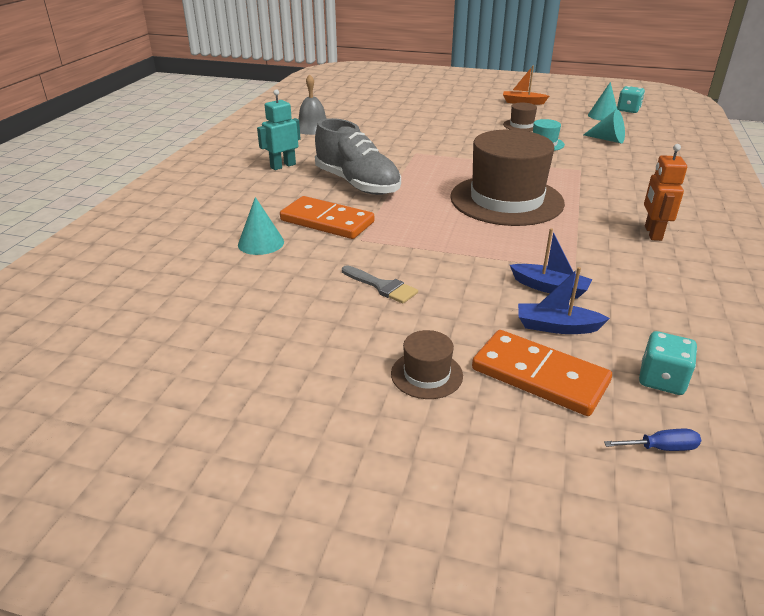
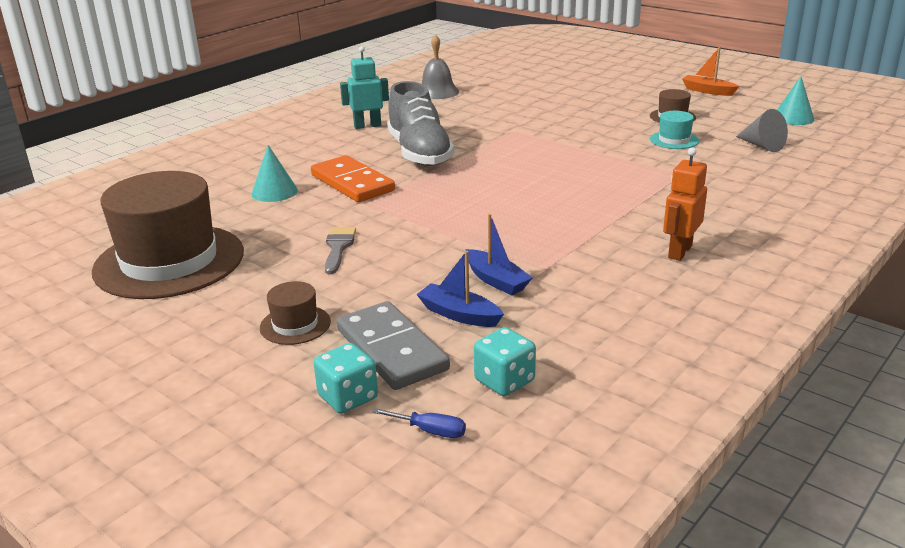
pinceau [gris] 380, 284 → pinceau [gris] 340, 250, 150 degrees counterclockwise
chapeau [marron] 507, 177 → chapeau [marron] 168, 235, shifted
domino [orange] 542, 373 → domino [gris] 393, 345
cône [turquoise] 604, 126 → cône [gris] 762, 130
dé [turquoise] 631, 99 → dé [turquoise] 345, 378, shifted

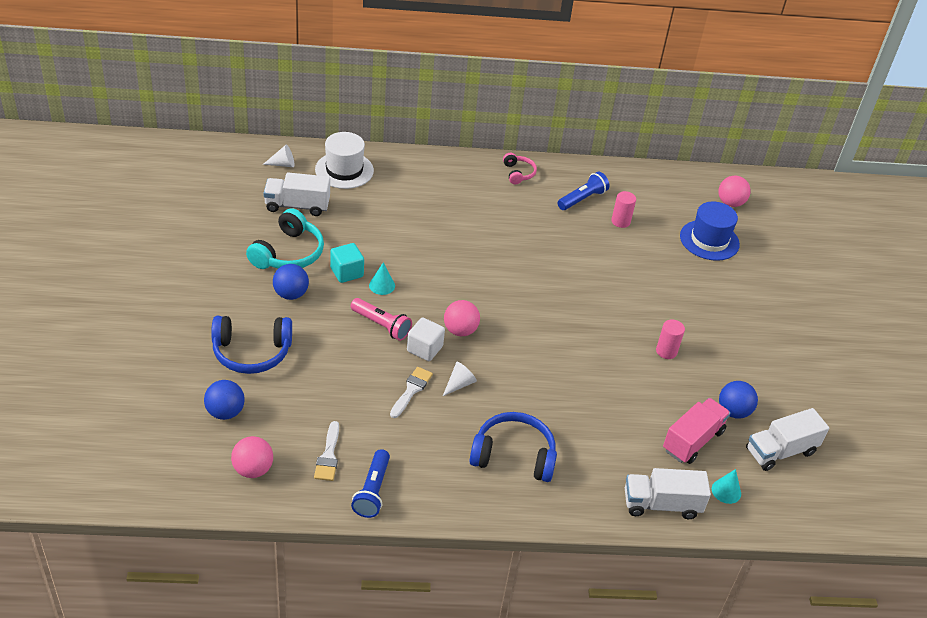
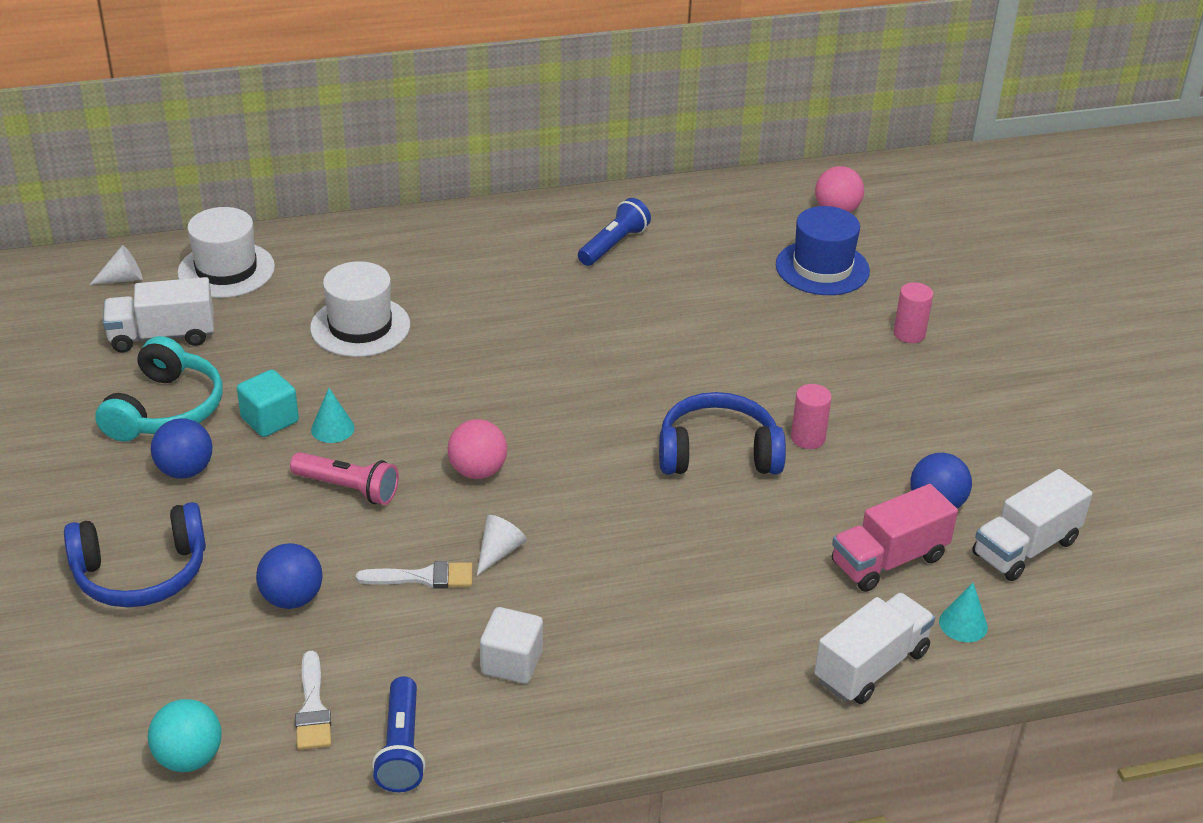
balle [bleu] 224, 400 → balle [bleu] 289, 576, shifted
balle [rose] 252, 457 → balle [turquoise] 185, 735
pinceau [blanc] 411, 392 → pinceau [blanc] 414, 575, 75 degrees clockwise
cube [blanc] 426, 339 → cube [blanc] 511, 645, shifted
casque audio [bleu] 513, 447 → casque audio [bleu] 722, 433, shifted
casque audio [rose] 520, 168 → -
cylindre [rose] 623, 209 → cylindre [rose] 913, 312, shifted
camion [blanc] 668, 493 → camion [blanc] 874, 648, 150 degrees clockwise
camion [rose] 696, 431 → camion [rose] 895, 538, 150 degrees counterclockwise
- → chapeau [blanc] 360, 309

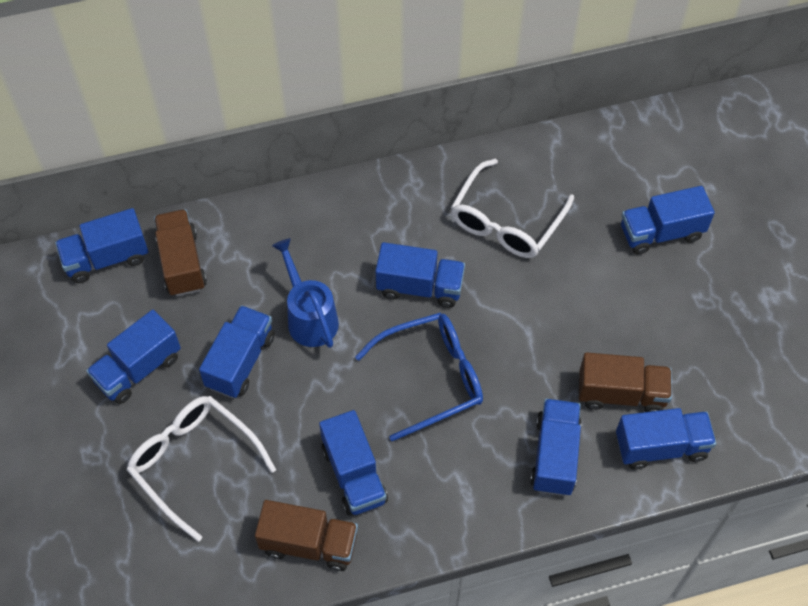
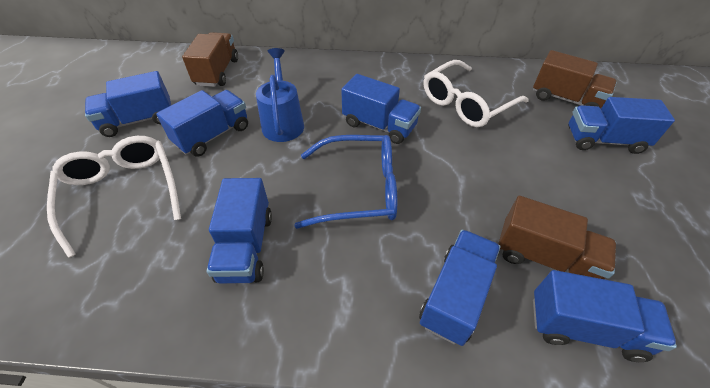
camion [bleu] 101, 245 → -
camion [marron] 306, 535 → camion [marron] 575, 79, shifted

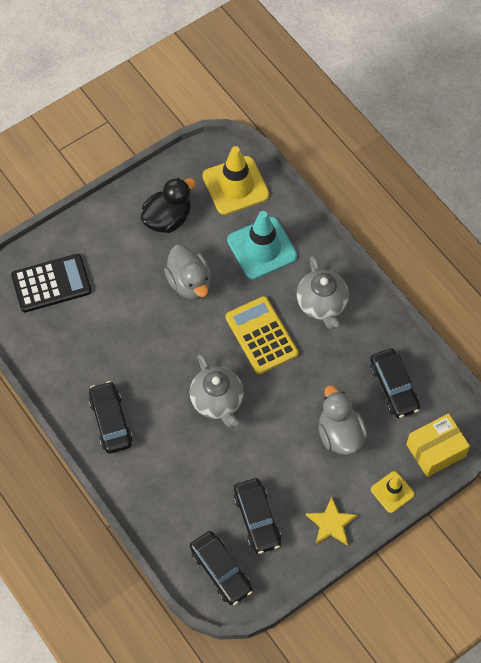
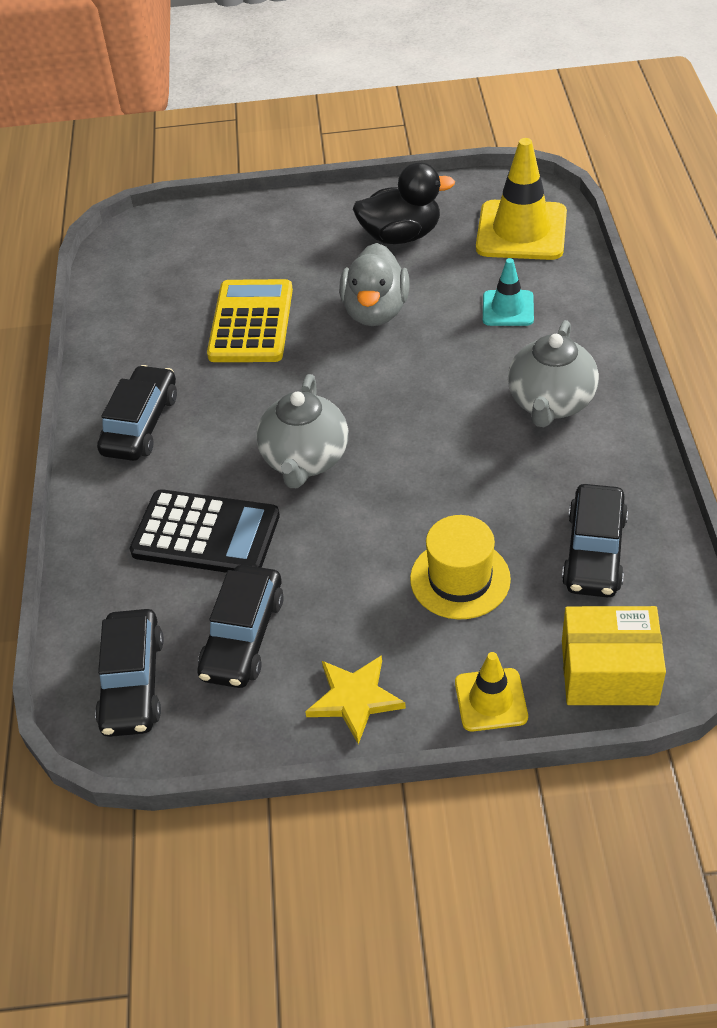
calculatrice [noir] 51, 283 → calculatrice [noir] 205, 531, shifted
calculatrice [jaune] 262, 335 → calculatrice [jaune] 250, 320, shifted
cône de chantier [turquoise] 262, 245 → cône de chantier [turquoise] 508, 292, x0.55
canard [gris] 343, 420 → chapeau [jaune] 460, 567

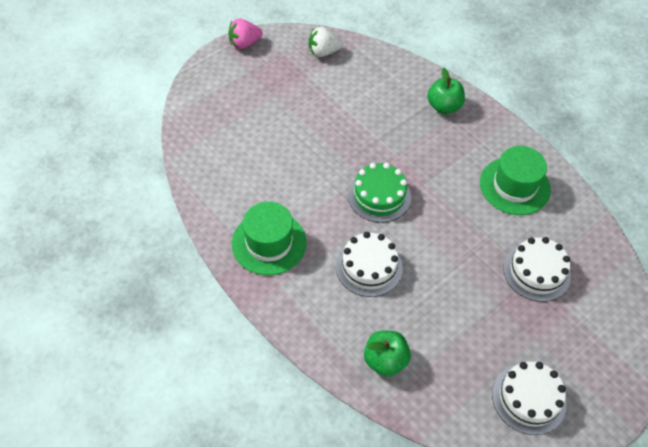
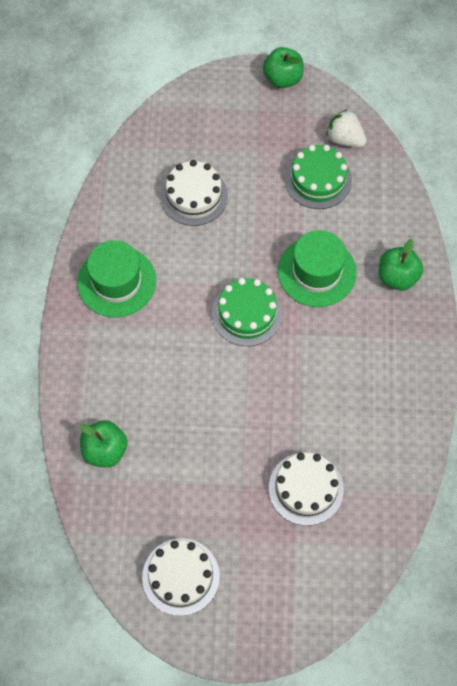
fraise [rose] 245, 34 → pomme [vert] 283, 67
gâteau [blanc] 369, 264 → gâteau [blanc] 194, 193, shifted
chapeau [vert] 515, 180 → chapeau [vert] 317, 268, shifted
- → gâteau [vert] 318, 177

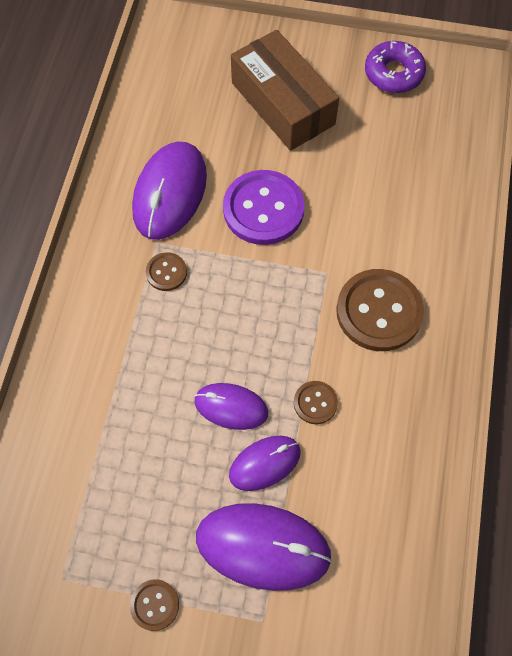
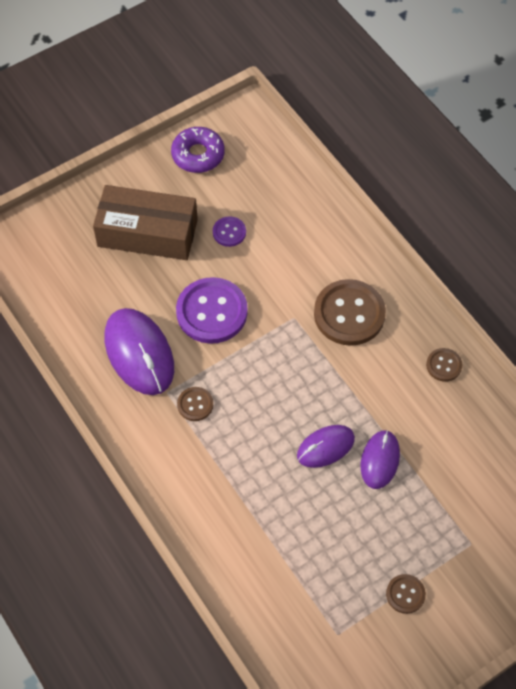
souris [violet] 264, 547 → -
bouton [marron] 316, 402 → bouton [marron] 444, 365, shifted
- → bouton [violet] 229, 231

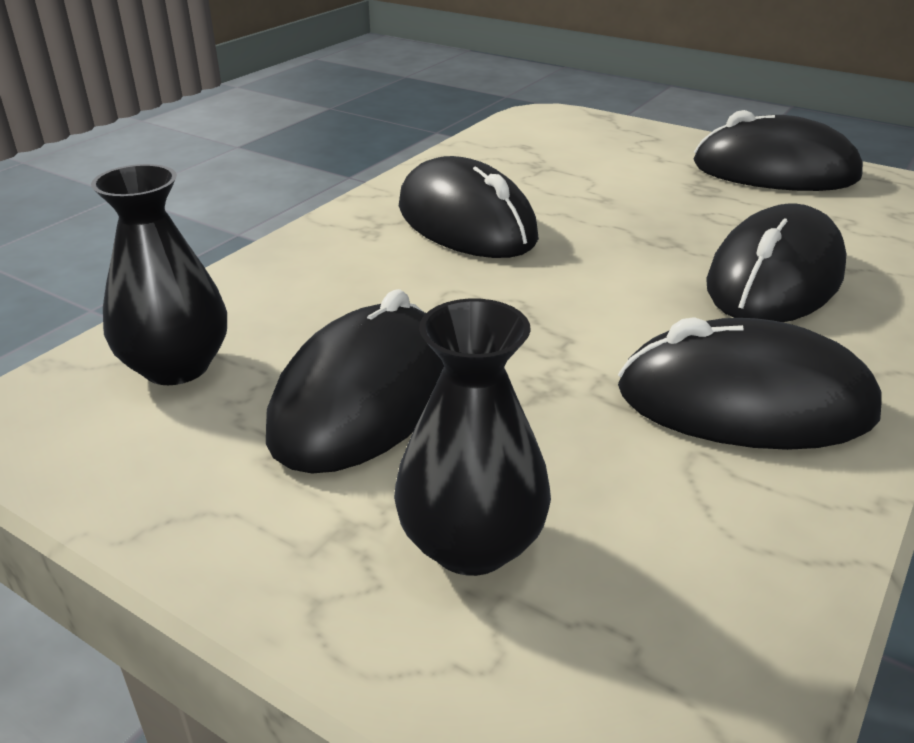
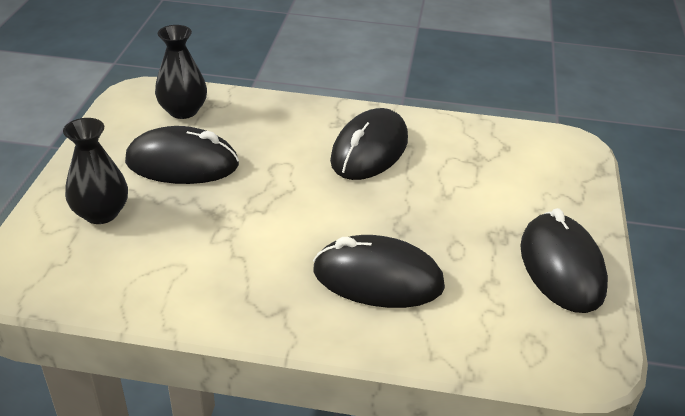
souris [noir] 750, 383 → -

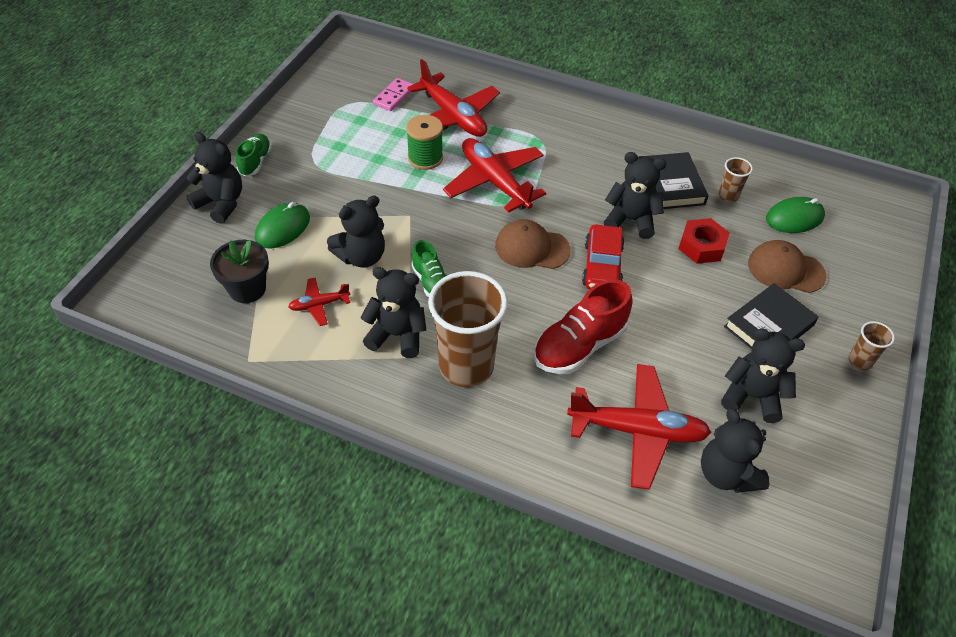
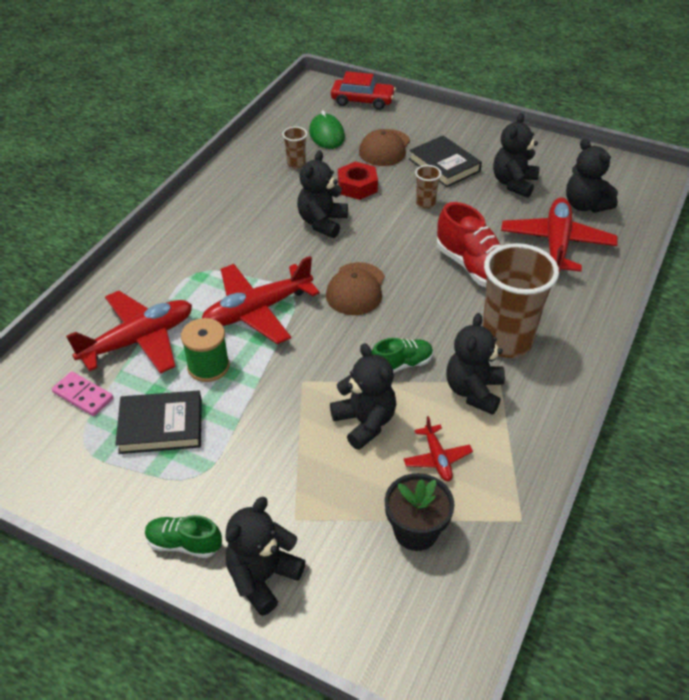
souris [vert] 282, 225 → -
voiture [rouge] 603, 257 → voiture [rouge] 363, 90, shifted
livre [noir] 677, 180 → livre [noir] 158, 422, shifted
ours en peluche [noir] 735, 450 → ours en peluche [noir] 592, 175, 75 degrees clockwise
gobelet [marron] 871, 345 → gobelet [marron] 428, 187, shifted

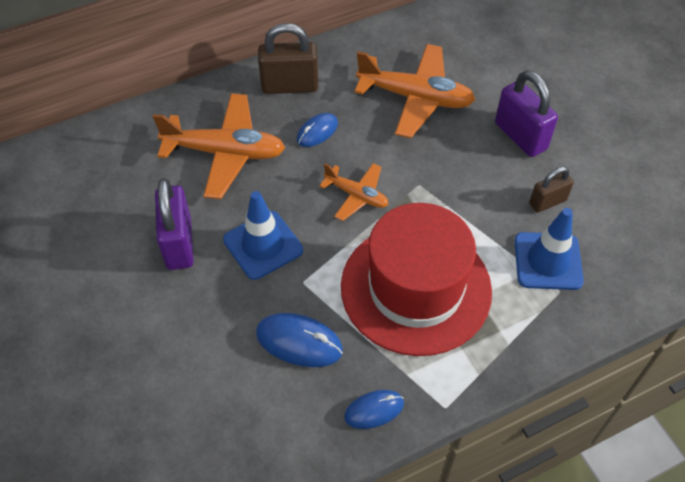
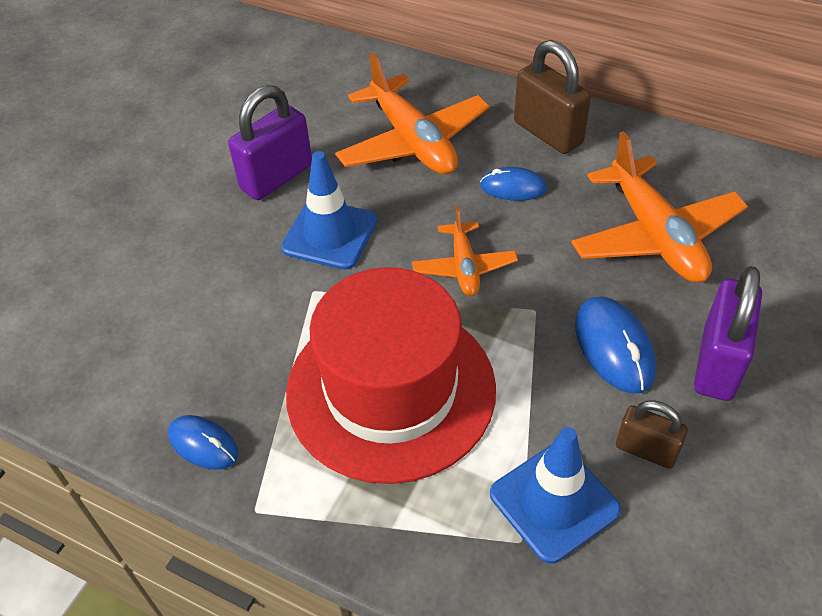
souris [bleu] 299, 340 → souris [bleu] 615, 345, shifted

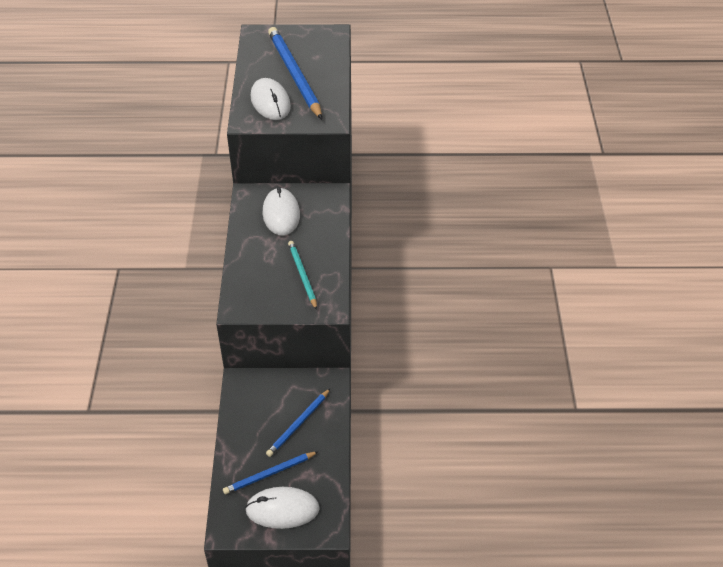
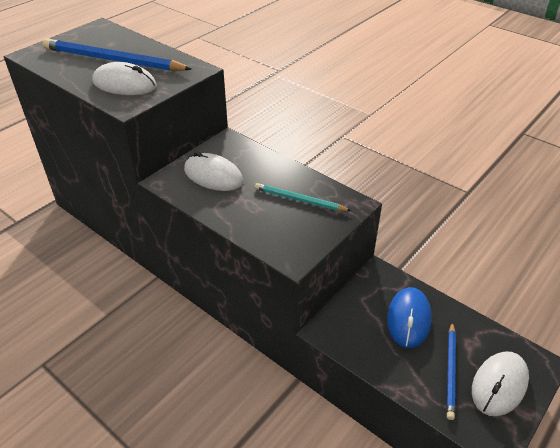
crayon [bleu] 298, 422 → souris [bleu] 409, 317

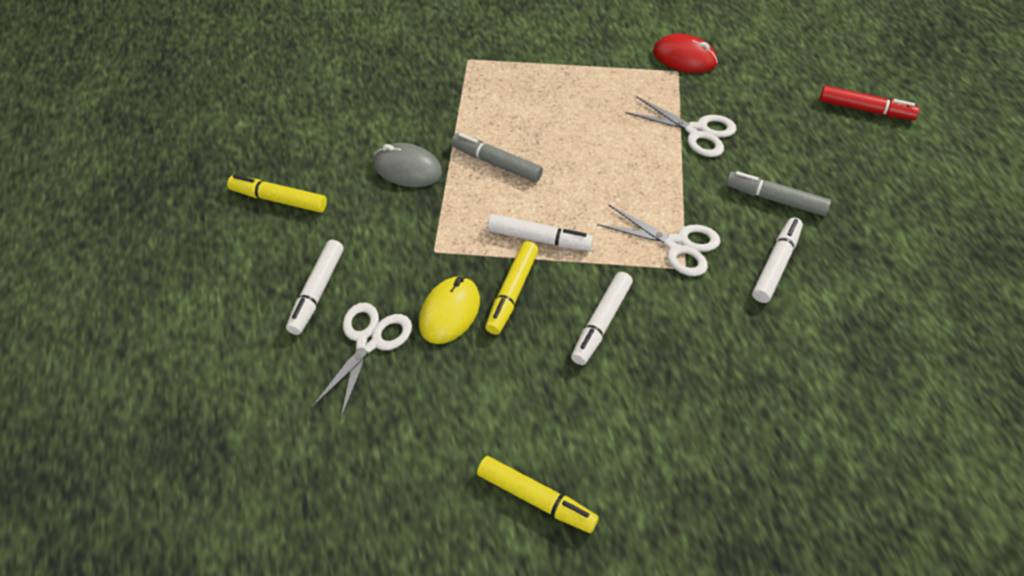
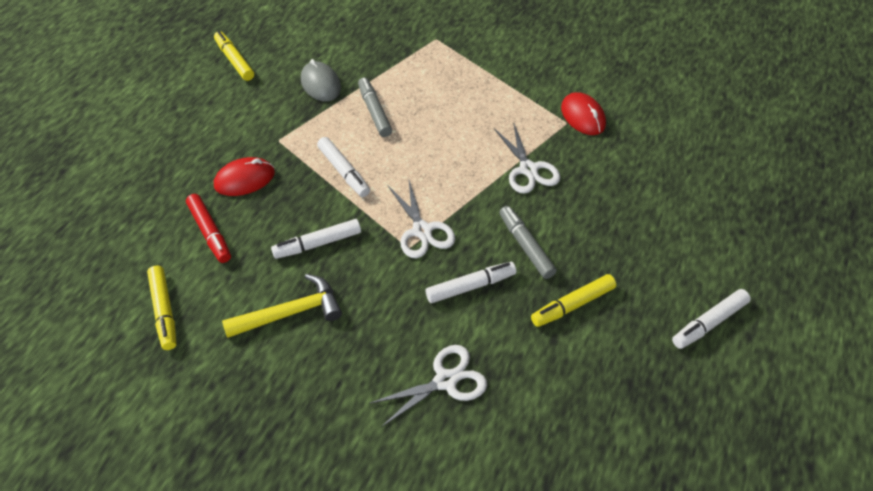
feutre [blanc] 315, 287 → feutre [blanc] 711, 319, shifted
ciseaux [blanc] 361, 360 → ciseaux [blanc] 428, 386, shifted
souris [jaune] 449, 310 → souris [rouge] 244, 176
feutre [jaune] 512, 288 → feutre [jaune] 573, 300, shifted
feutre [rouge] 870, 102 → feutre [rouge] 208, 228, shifted
- → marteau [jaune] 282, 306

